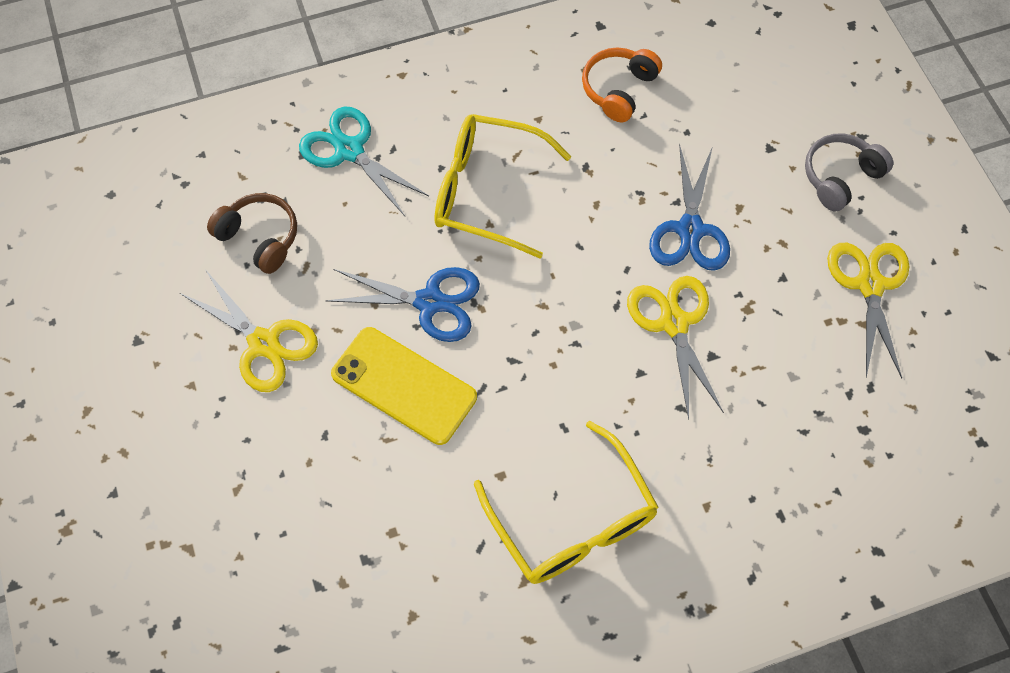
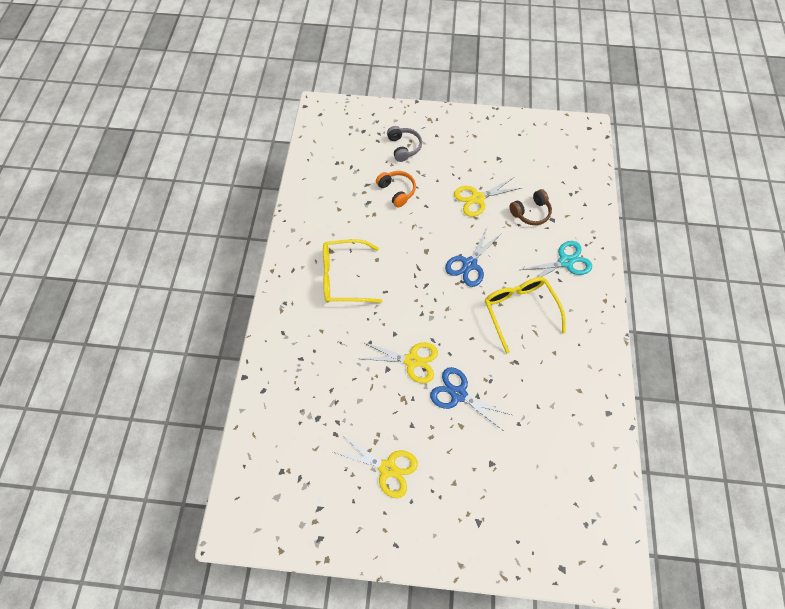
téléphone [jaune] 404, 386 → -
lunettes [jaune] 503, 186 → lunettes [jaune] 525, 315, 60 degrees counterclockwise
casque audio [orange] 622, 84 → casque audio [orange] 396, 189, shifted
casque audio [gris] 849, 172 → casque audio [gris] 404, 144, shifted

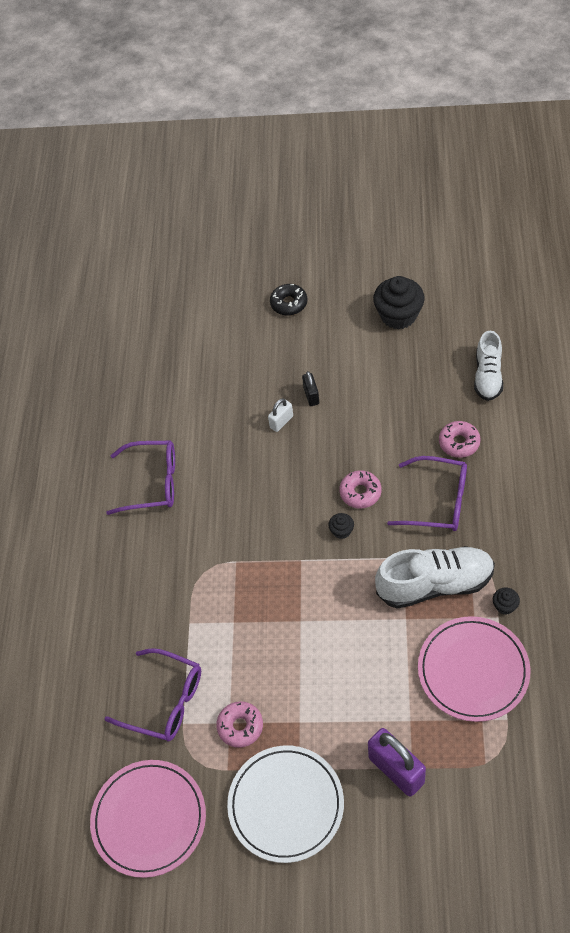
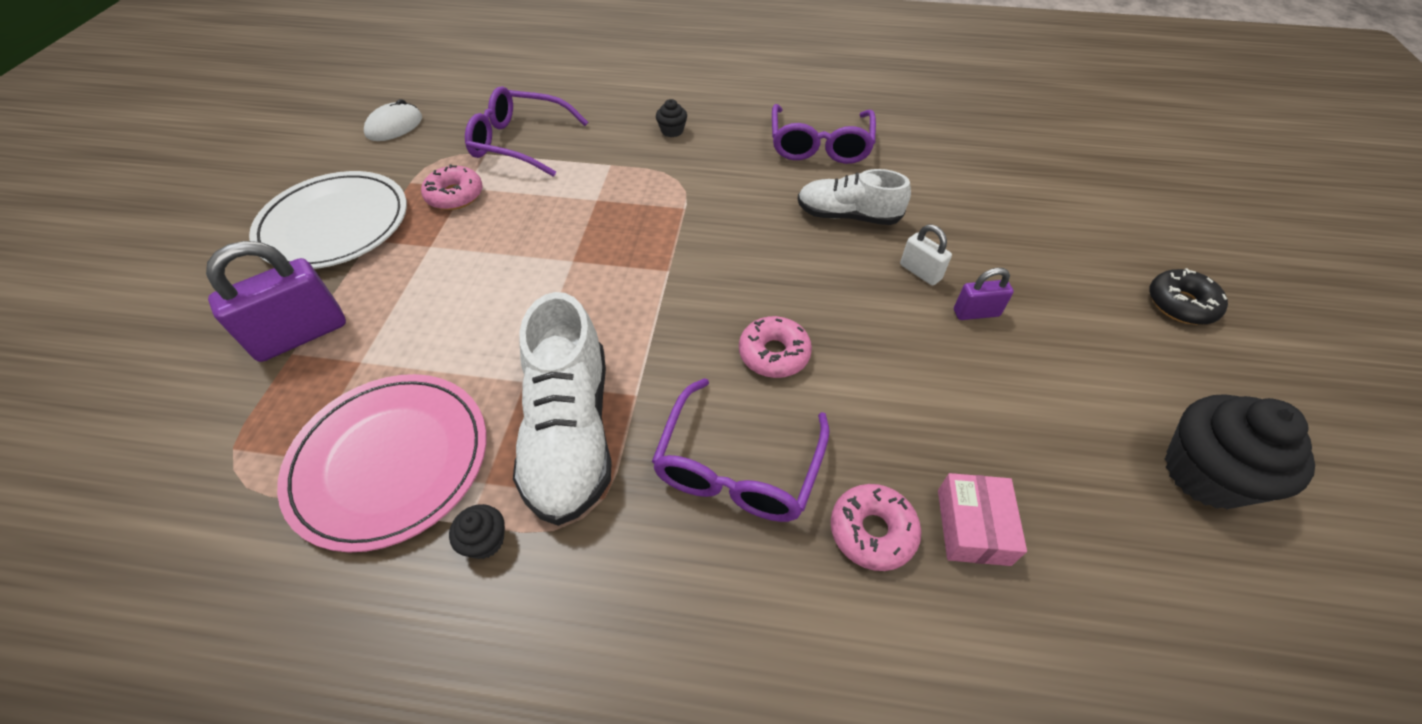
assiette [rose] 148, 819 → souris [blanc] 393, 120
lunettes [violet] 153, 694 → lunettes [violet] 526, 131, 75 degrees clockwise
cadenas [noir] 310, 388 → cadenas [violet] 984, 294
muffin [noir] 341, 526 → muffin [noir] 671, 118, shifted
chaussure [blanc] 488, 366 → chaussure [blanc] 854, 197, shifted
- → boîte [rose] 982, 519

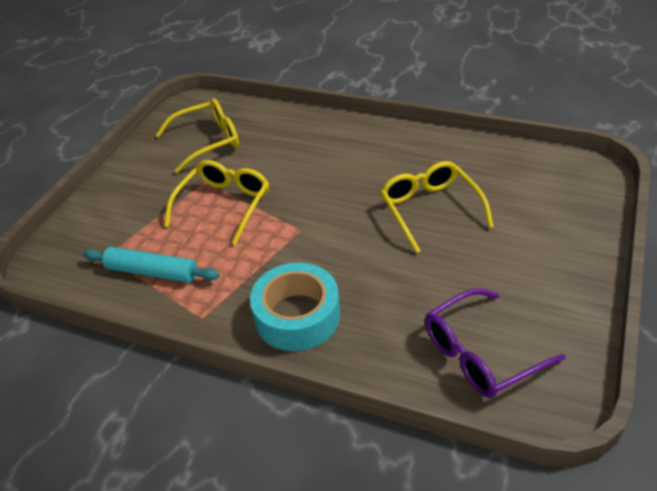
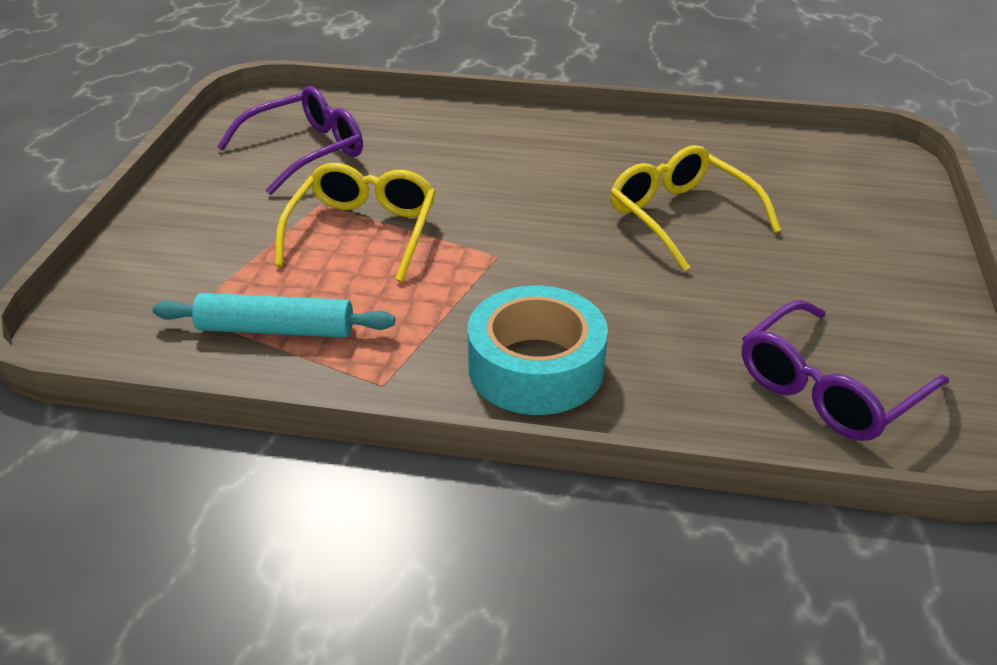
lunettes [jaune] 197, 135 → lunettes [violet] 290, 140

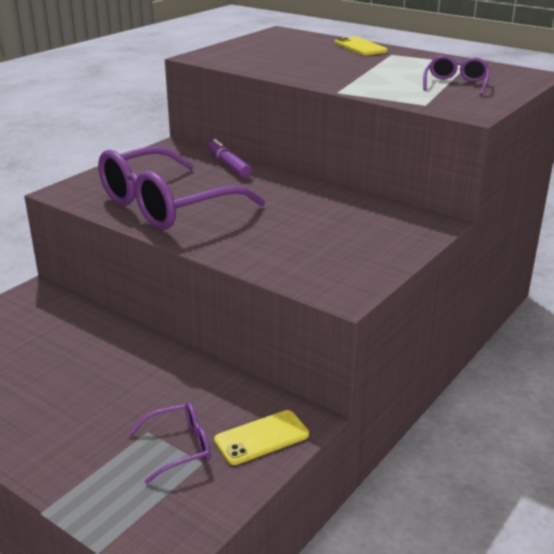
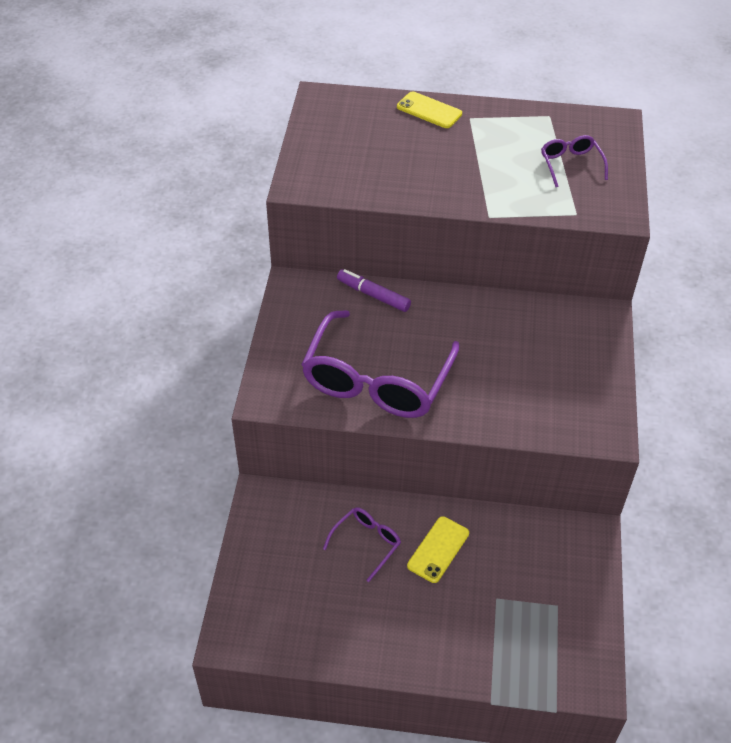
lunettes [violet] 169, 443 → lunettes [violet] 362, 544, shifted
téléphone [jaune] 261, 437 → téléphone [jaune] 438, 549, shifted

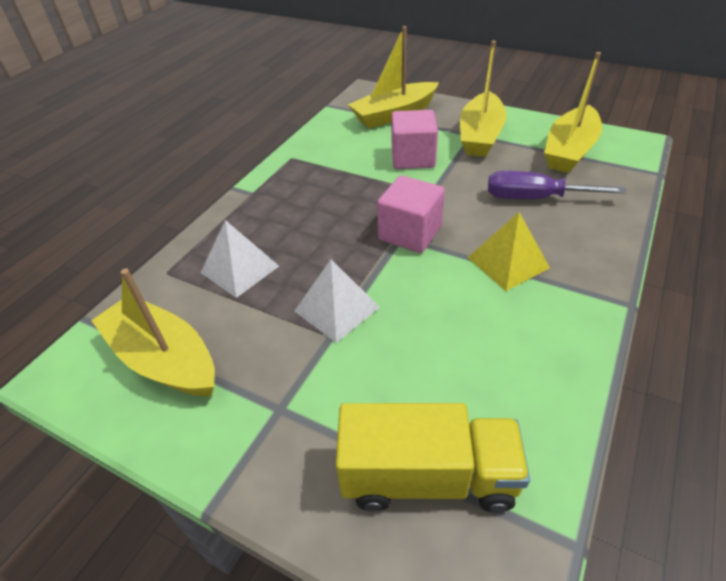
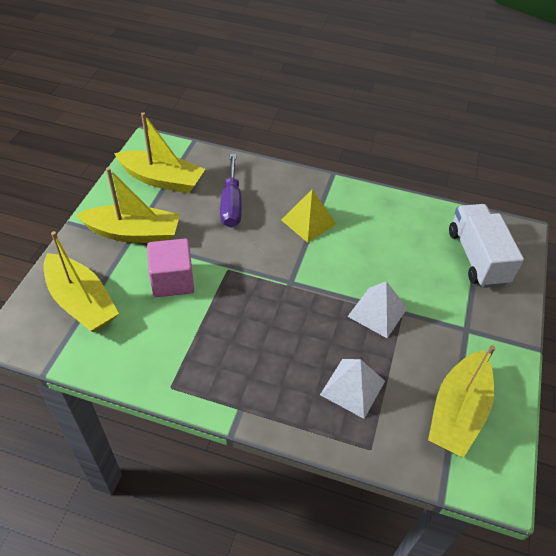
camion [jaune] 433, 457 → camion [blanc] 486, 246
cube [rose] 411, 214 → -

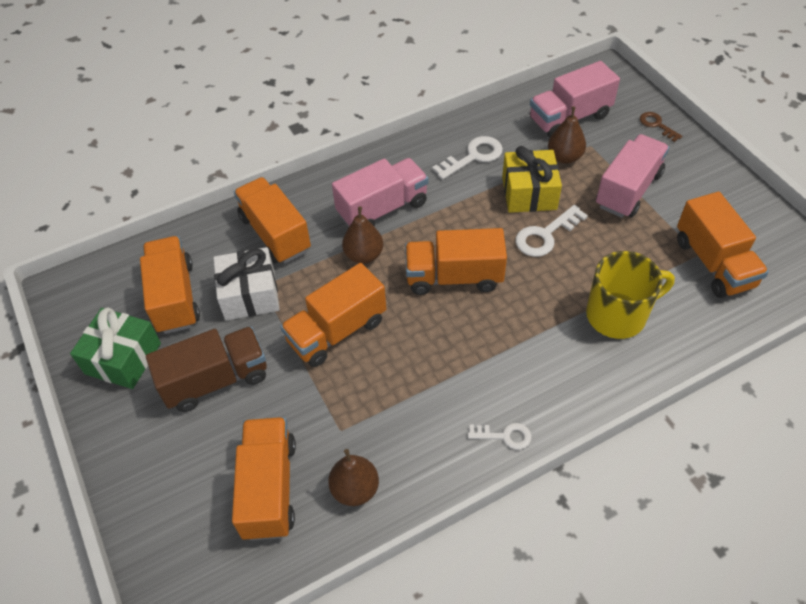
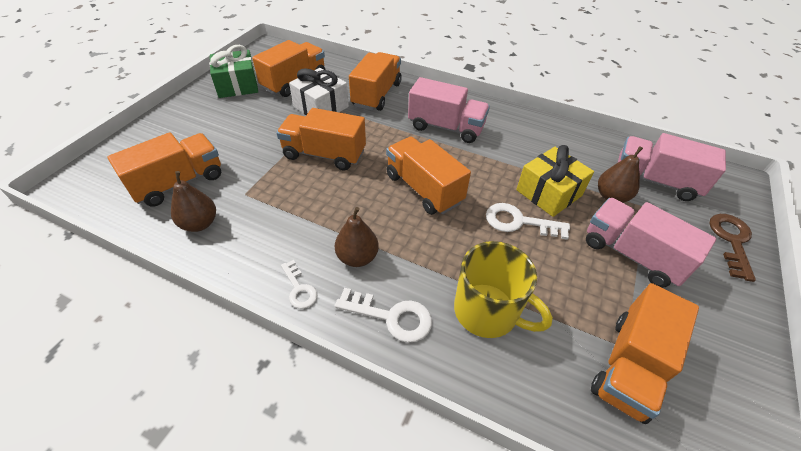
camion [marron] 206, 369 → -
poire [marron] 362, 235 → poire [marron] 357, 237, shifted
clé [blanc] 467, 158 → clé [blanc] 383, 315, shifted
camion [rose] 632, 176 → camion [rose] 651, 243, 135 degrees counterclockwise
clé [marron] 661, 127 → clé [marron] 732, 248, x1.58

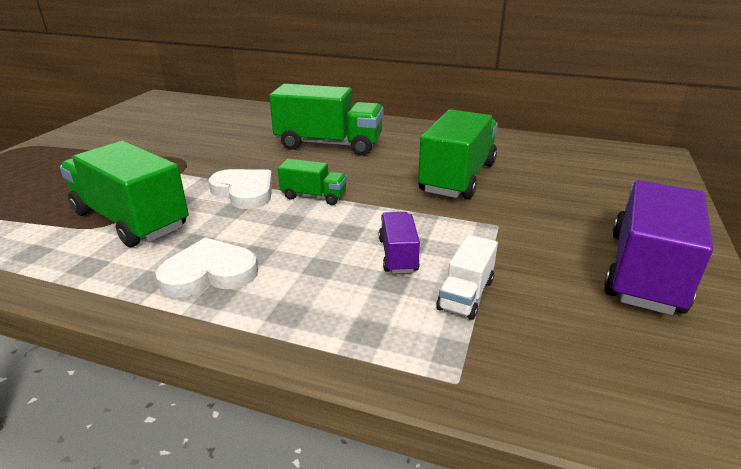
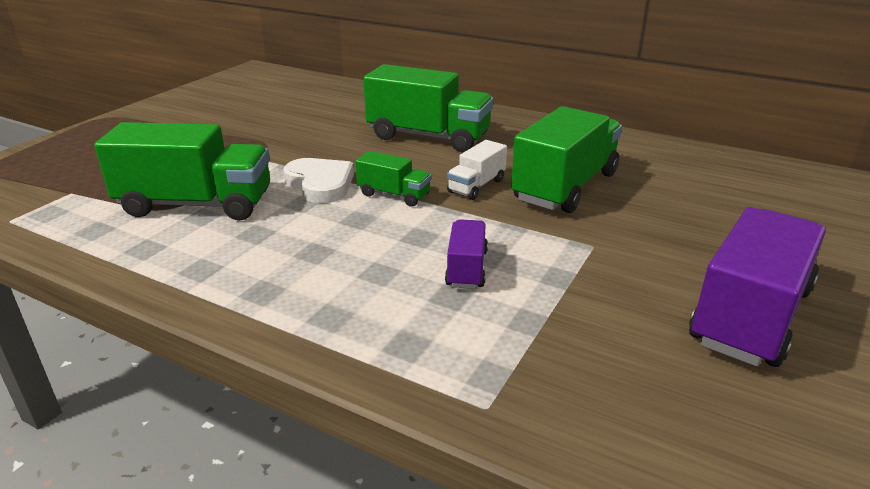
camion [vert] 124, 194 → camion [vert] 182, 171, 135 degrees clockwise
cœur [blanc] 206, 267 → -
camion [blanc] 467, 277 → camion [blanc] 477, 170, shifted

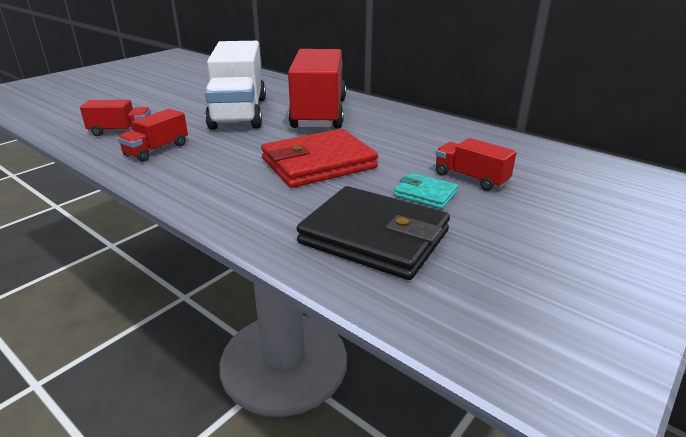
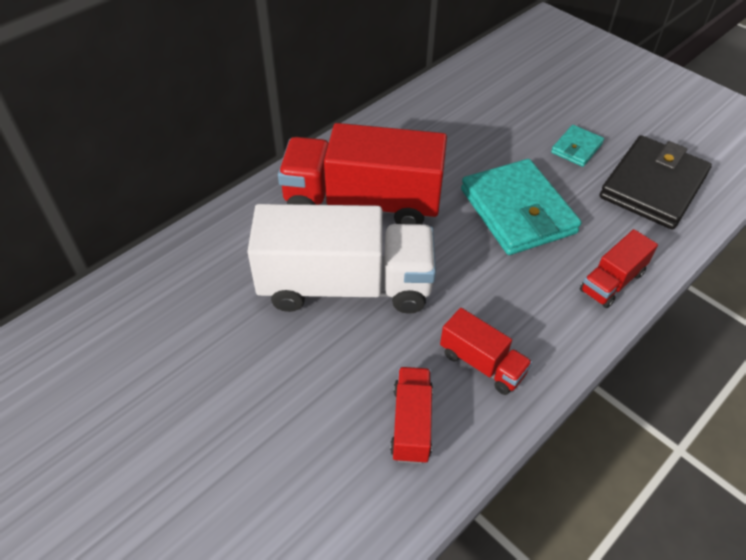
portefeuille [rouge] 319, 158 → portefeuille [turquoise] 521, 207
camion [rouge] 476, 164 → camion [rouge] 619, 268, shifted

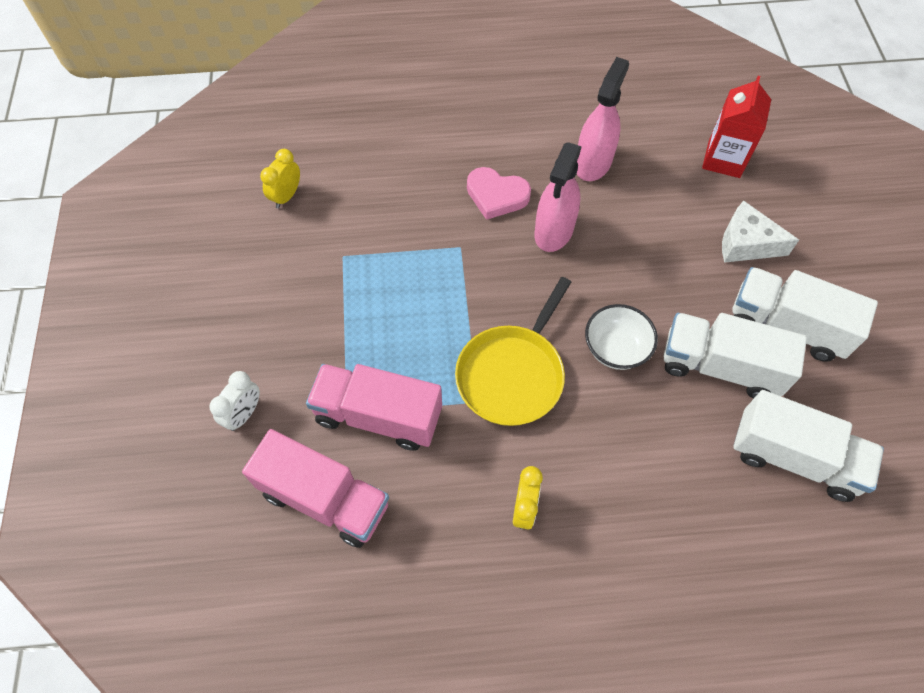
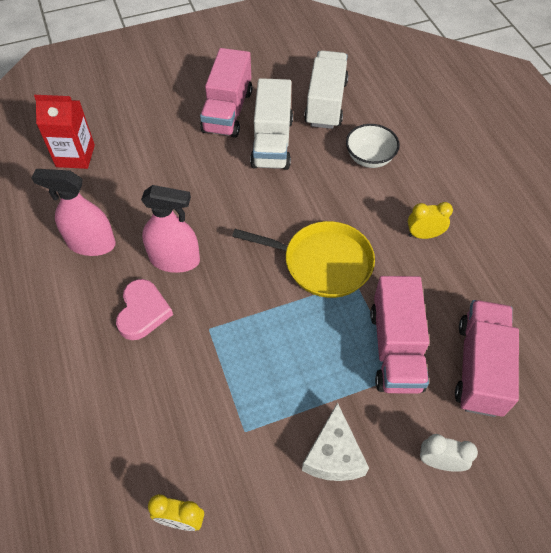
bol [blanc] 621, 337 → bol [blanc] 373, 146, shifted
fromage [blanc] 760, 232 → fromage [blanc] 335, 441, shifted
camion [blanc] 805, 314 → camion [rose] 226, 93

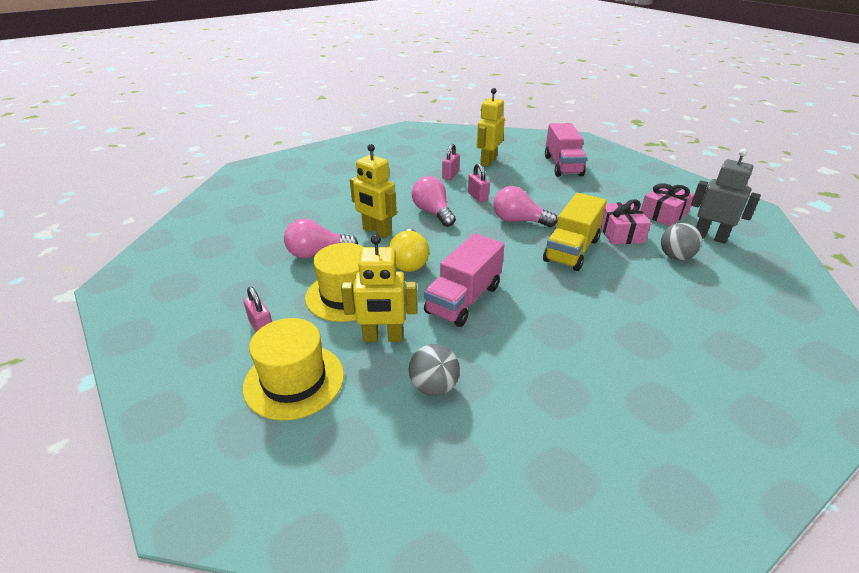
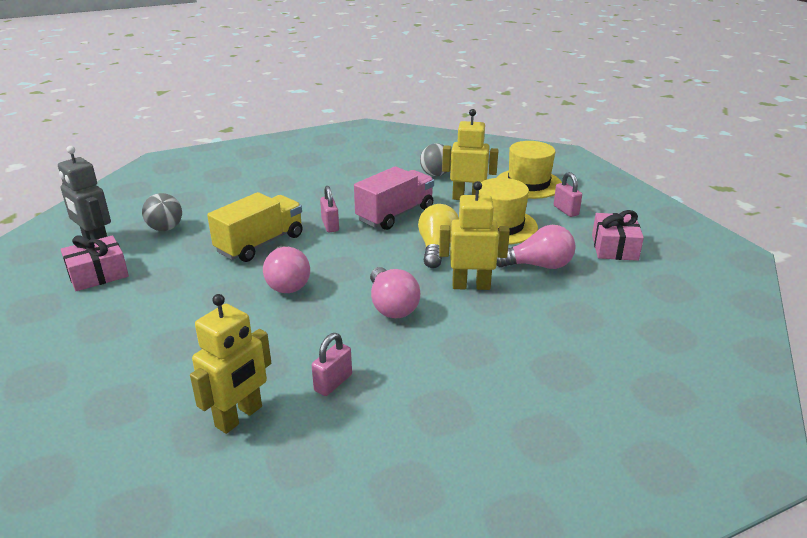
robot [jaune] 373, 191 → robot [jaune] 474, 235, 45 degrees counterclockwise
cadenas [rose] 478, 182 → cadenas [rose] 329, 209, shifted
ampoule [rose] 525, 206 → ampoule [rose] 286, 269, 45 degrees clockwise
camion [rose] 566, 150 → -
cadeau [rose] 625, 221 → cadeau [rose] 618, 235, shifted

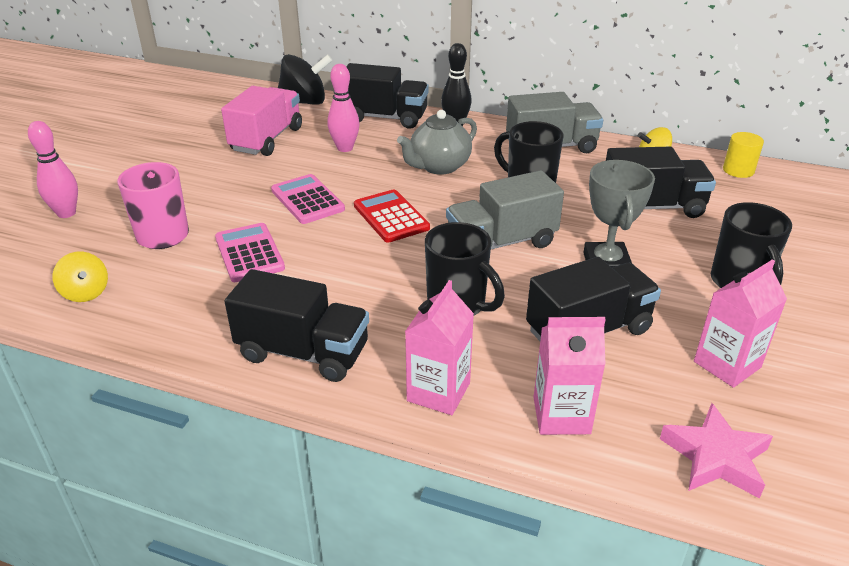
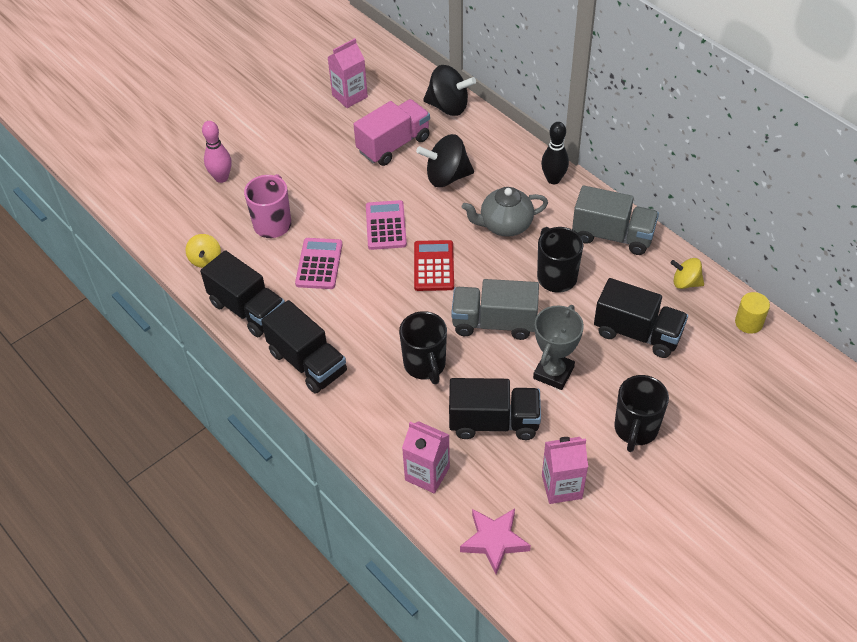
quille [rose] 343, 108 → toupie [noir] 445, 160
camion [noir] 387, 96 → camion [noir] 242, 293, shifted
brique de lait [rose] 439, 347 → brique de lait [rose] 348, 73, shifted

